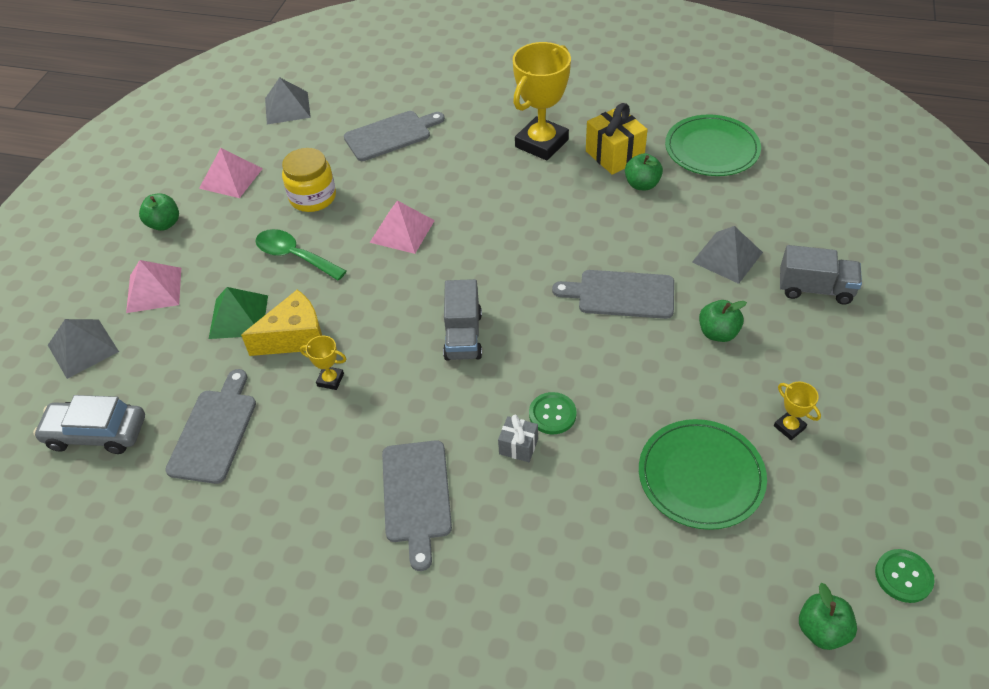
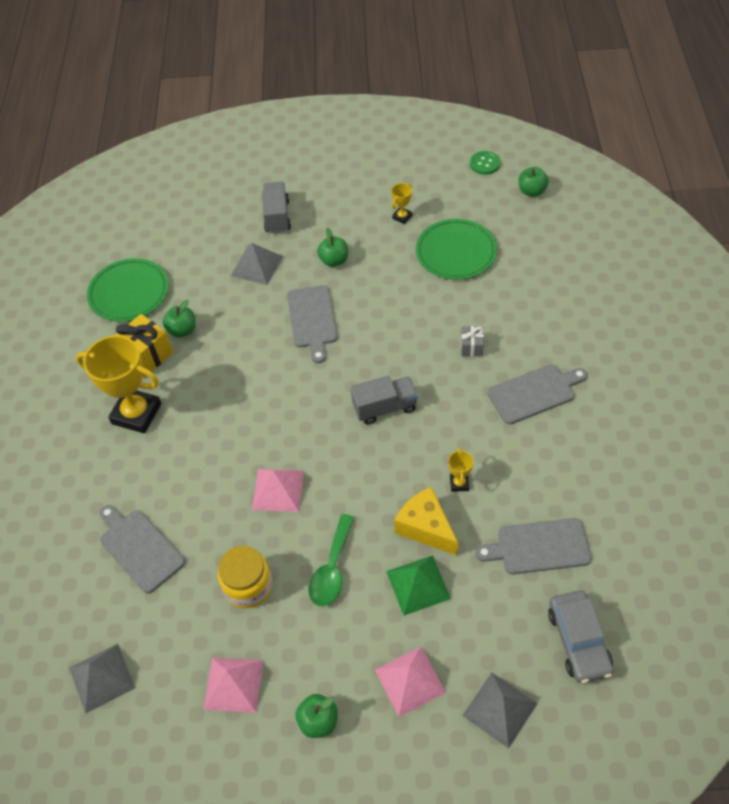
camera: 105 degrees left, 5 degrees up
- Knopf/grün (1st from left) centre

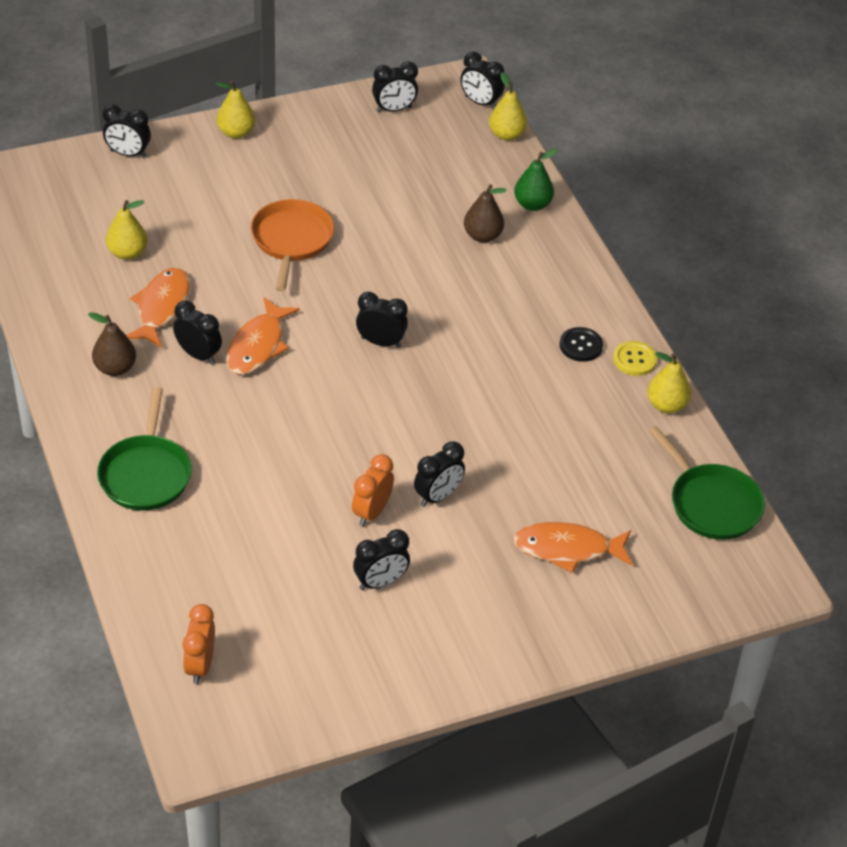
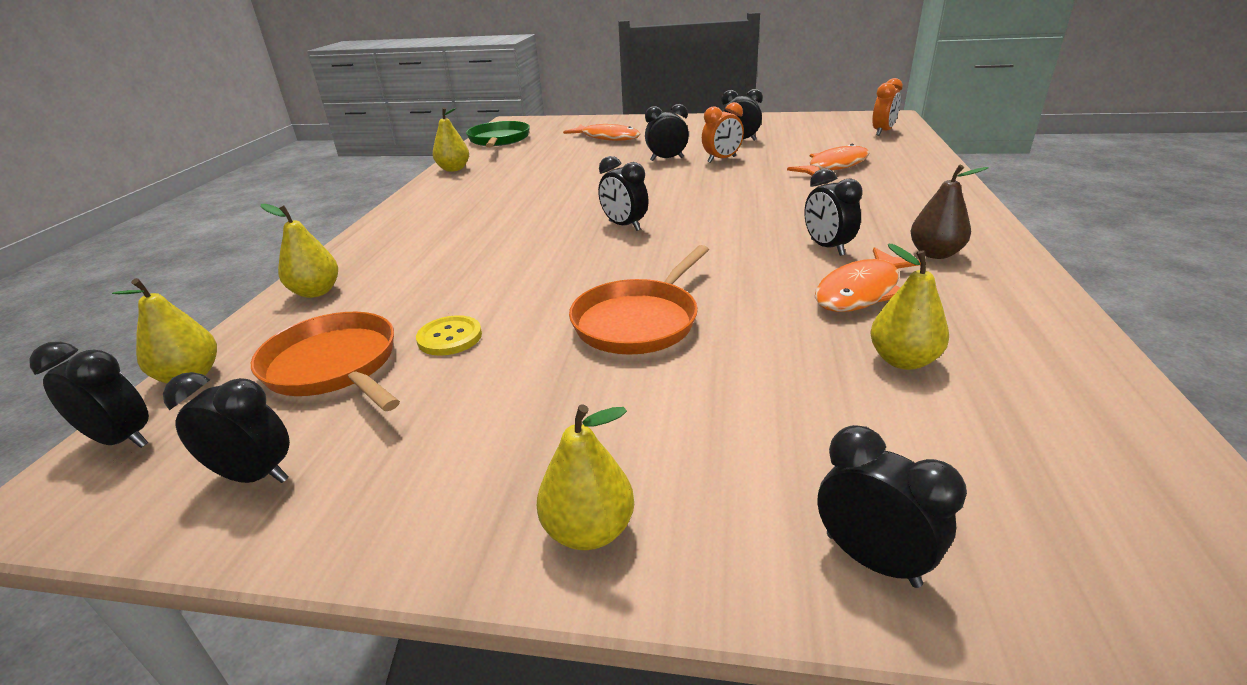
camera: 145 degrees left, 15 degrees down
- Pfanne/grün (1st from left) middle left
~ Fisch/orange (2nd from left) middle left to top centre
~ Wecker/schwarz (7th from left in the first image) top centre = middle left 45 degrees counterclockwise
- Birne/braun (2nd from left) top centre
~ Birne/grün top centre to Birne/gelb (2nd from left) middle left
- Knopf/schwarz middle right
~ Knopf/gelb middle right to centre
+ Pfanne/orange (1st from left) middle left

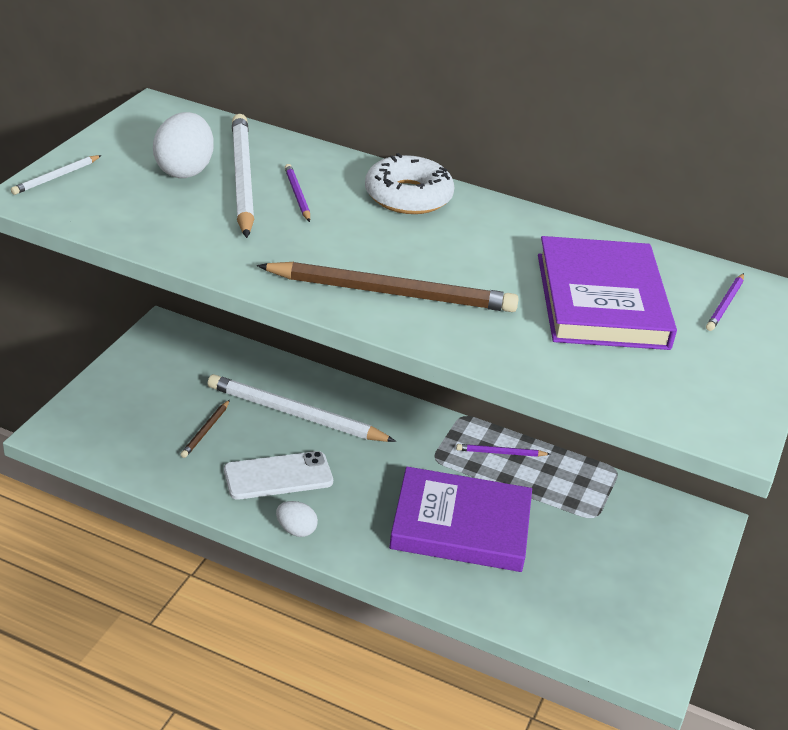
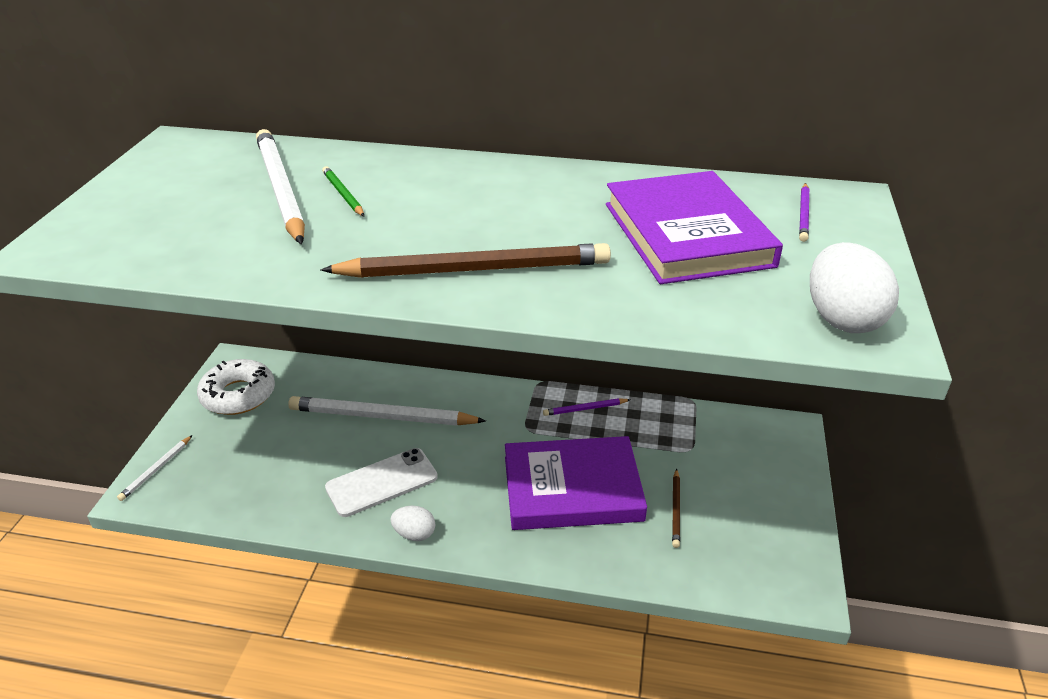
camera: 10 degrees left, 0 degrees up
~ Bleistift/weiß (1st from left) top left to bottom left
~ Ei/weiß (1st from left in the first image) top left to Ei/weiß (2nd from left) middle right
~ Bleistift/braun (1st from left in the first image) middle left to Bleistift/braun (2nd from left) bottom centre
~ Bleistift/lila (1st from left) top centre to Bleistift/grün top left
~ Donut/weiß top centre to middle left

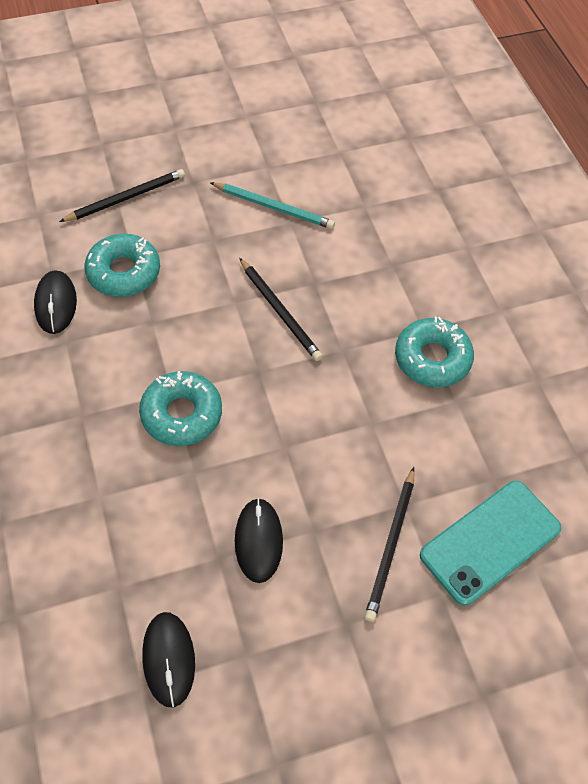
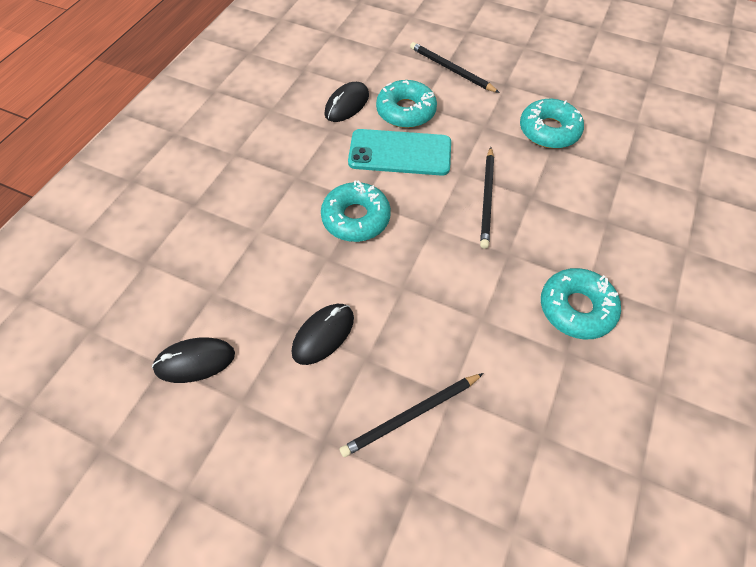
camera: 45 degrees right, 0 degrees up
~ Bleistift/schwarz (1st from left in the first image) top left = top centre 150 degrees counterclockwise
~ Computermaus/schwarz (2nd from left in the first image) bottom left = middle left 45 degrees clockwise
~ Bleistift/türkis top centre to Donut/türkis (3rd from left) top right
~ Handy/türkis bottom right to top centre

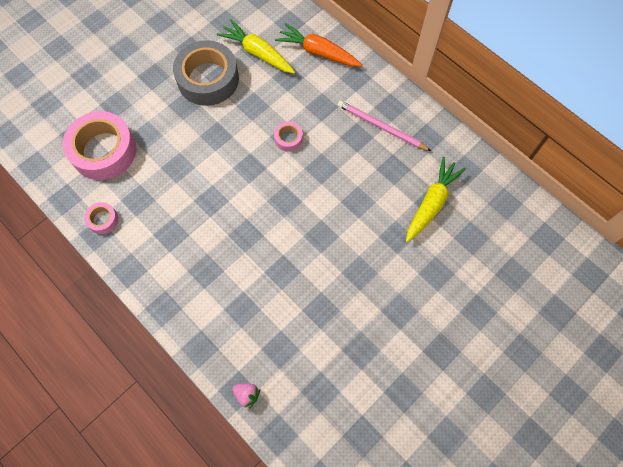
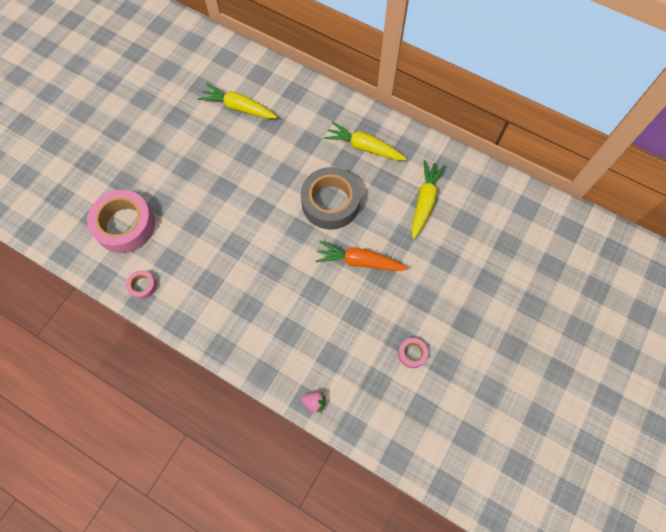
camera: 15 degrees left, 0 degrees up
~ Klebeband/grau top left to centre
~ Klebeband/rosa (3rd from left) top centre to centre
~ Karotte/orange top centre to centre
~ Bleistift/rosa top centre to Karotte/gelb (2nd from left) top centre

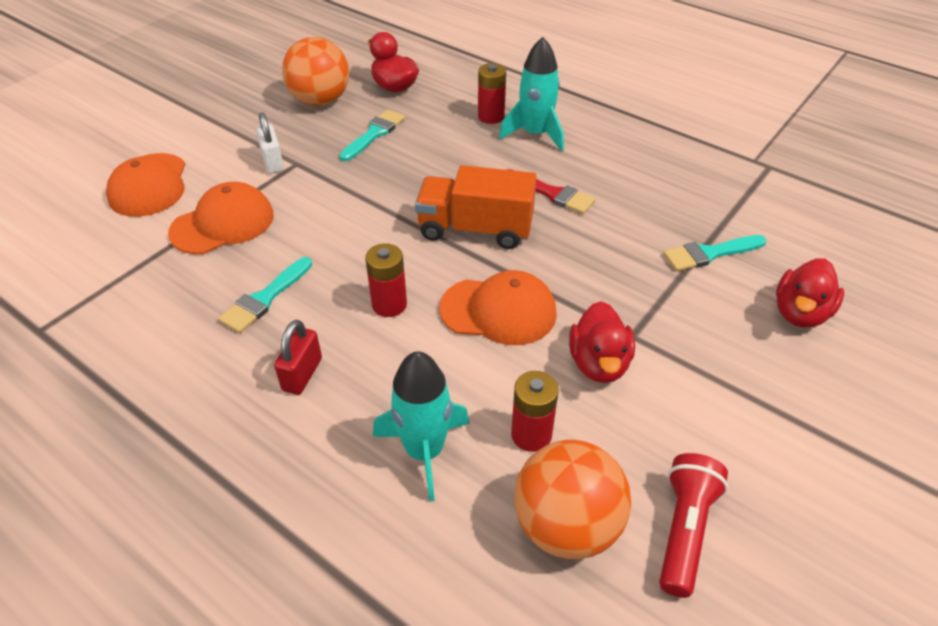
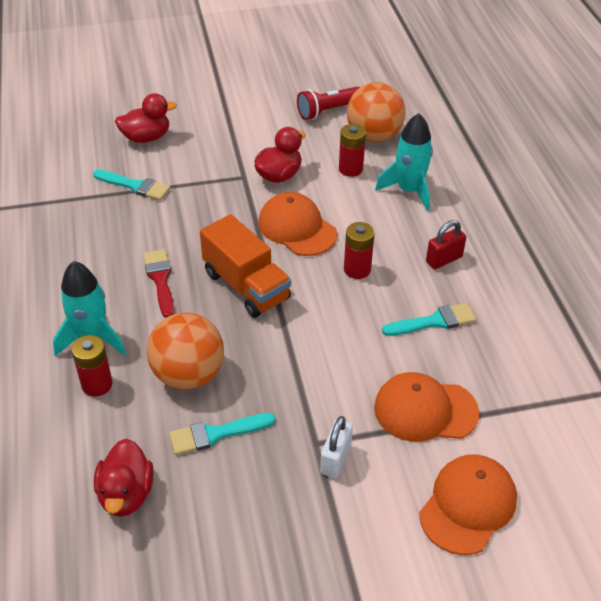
camera: 140 degrees left, 0 degrees up
~ Ball/orange (1st from left) top centre to middle left

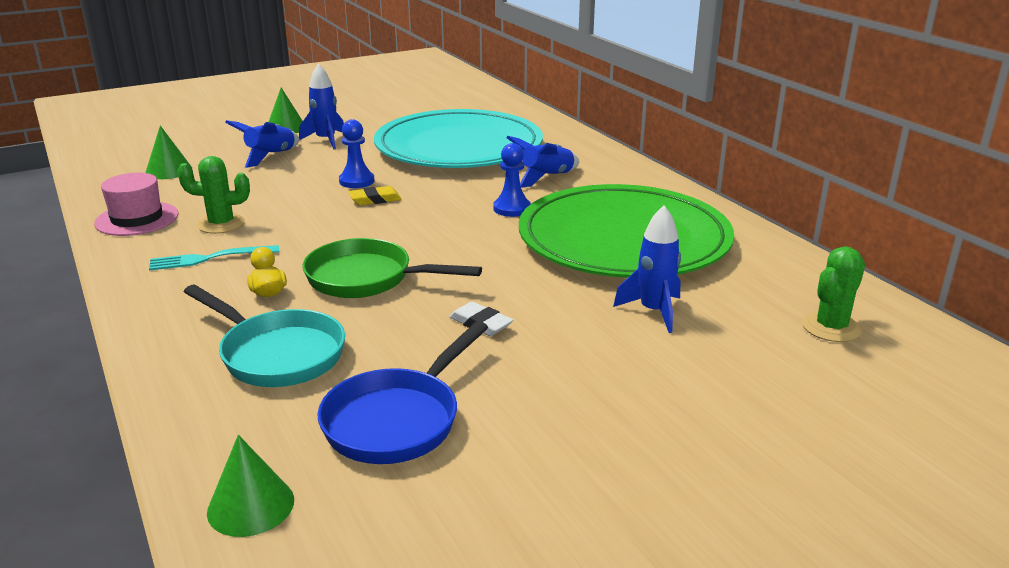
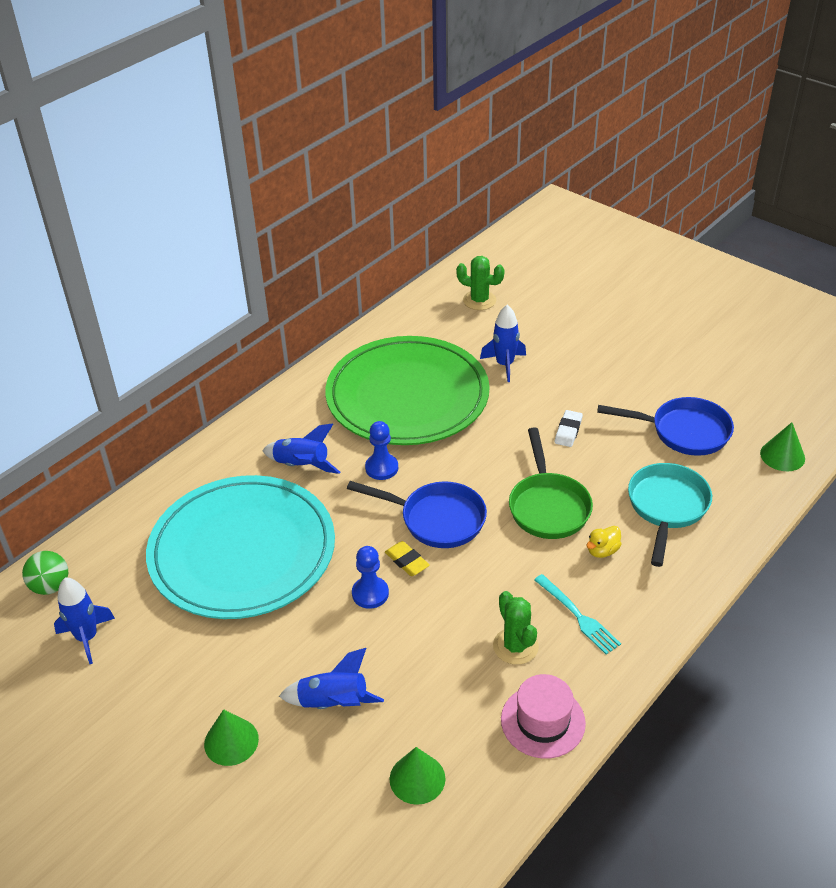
camera: 110 degrees left, 15 degrees up
~ Rakete/blau (2nd from left in the first image) top left to Rakete/blau (1st from left) bottom left
+ Ball/grün middle left
+ Pfanne/blau (1st from left) centre

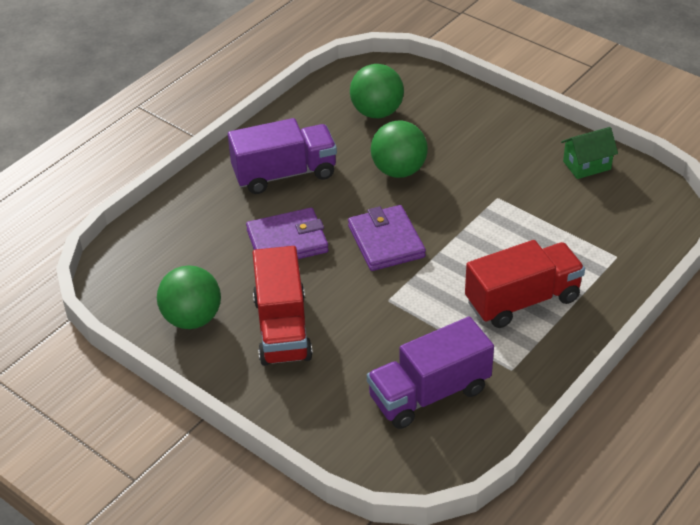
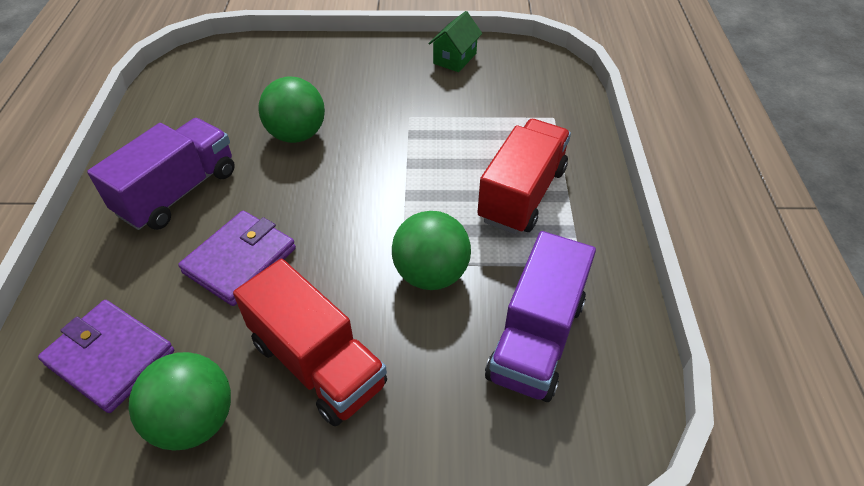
camera: 40 degrees left, 5 degrees up
~ Geldbörse/lila (2nd from left in the first image) centre to Geldbörse/lila (1st from left) bottom left
~ Ball/grün (2nd from left in the first image) top centre to Ball/grün (3rd from left) centre

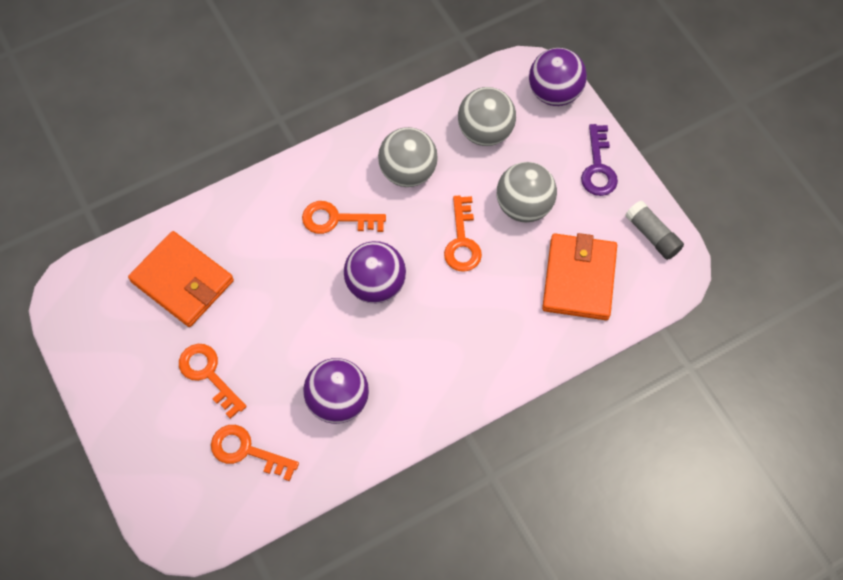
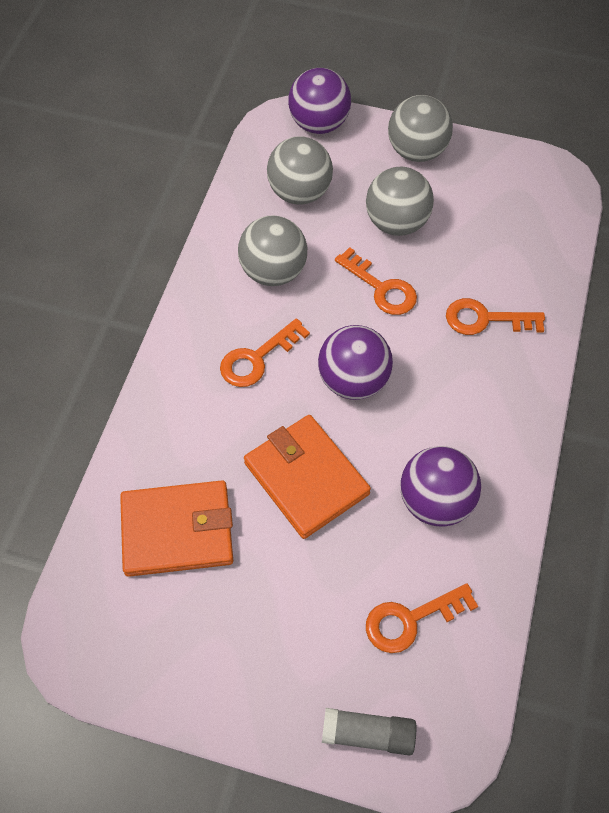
camera: 45 degrees left, 5 degrees down
~ Schlüssel/orange (1st from left in the first image) middle left to Schlüssel/orange (4th from left) middle right
~ Geldbörse/orange (2nd from left) middle right to centre
~ Schlüssel/lila top right to Ball/grau (4th from left) top right
~ Klebestift/grau middle right to bottom centre

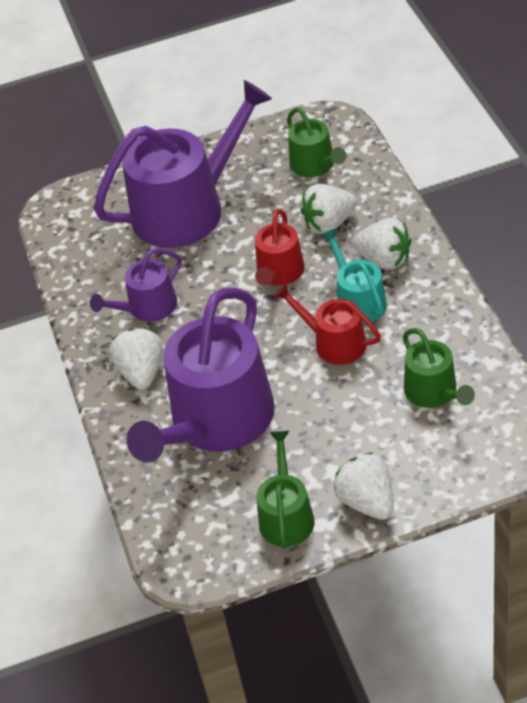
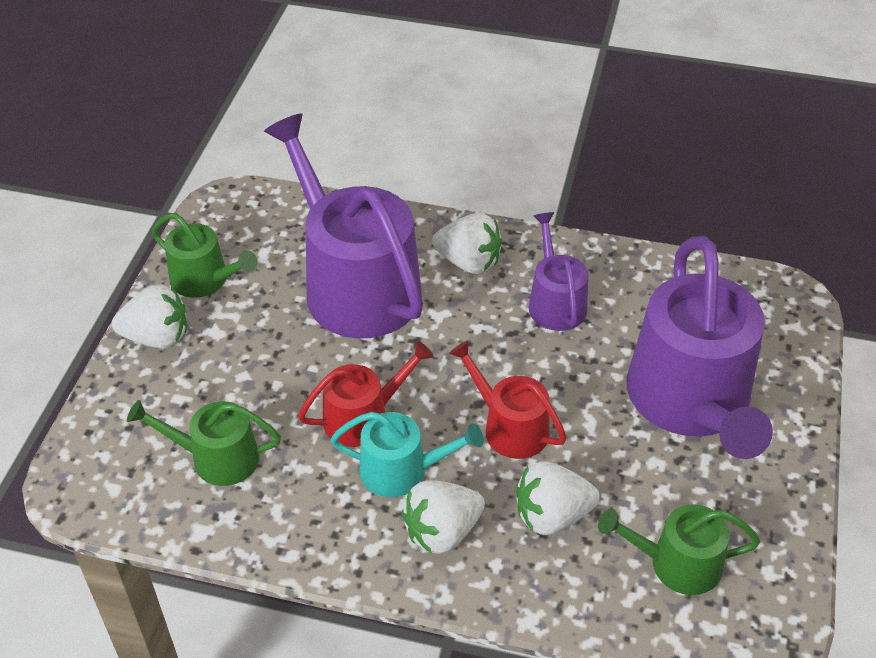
camera: 115 degrees right, 0 degrees up
~ Erdbeere/weiß (2nd from left in the first image) top centre = bottom centre 105 degrees counterclockwise

